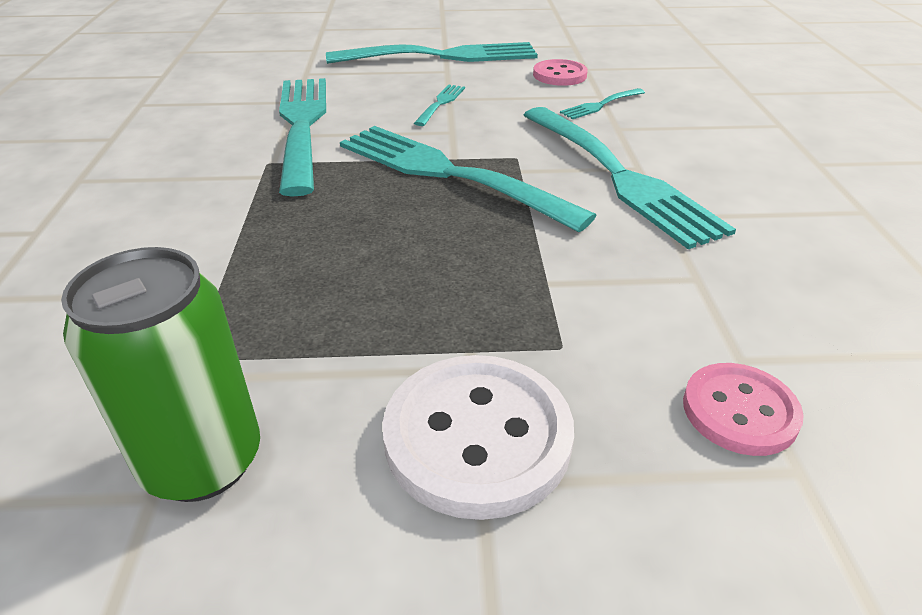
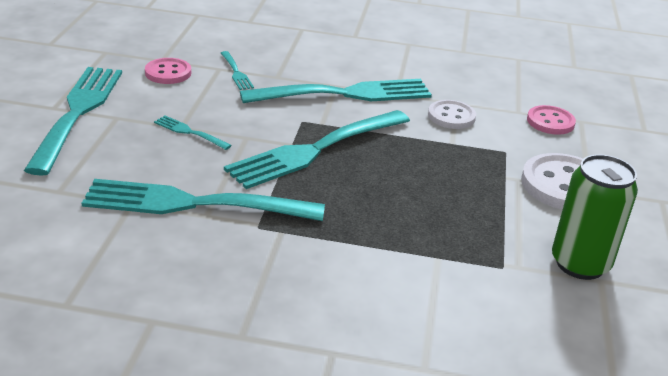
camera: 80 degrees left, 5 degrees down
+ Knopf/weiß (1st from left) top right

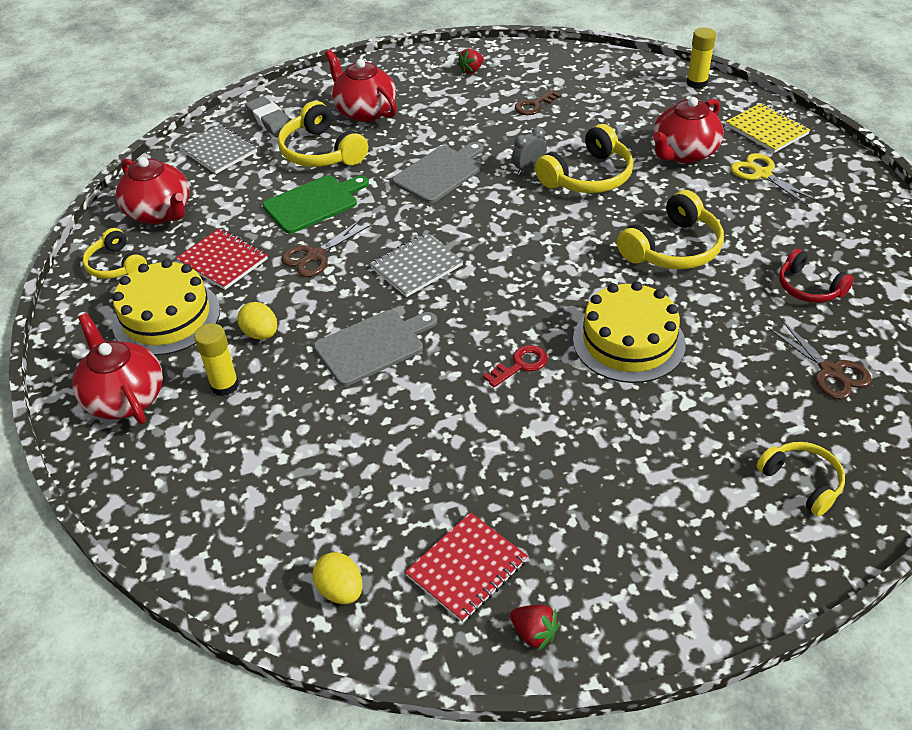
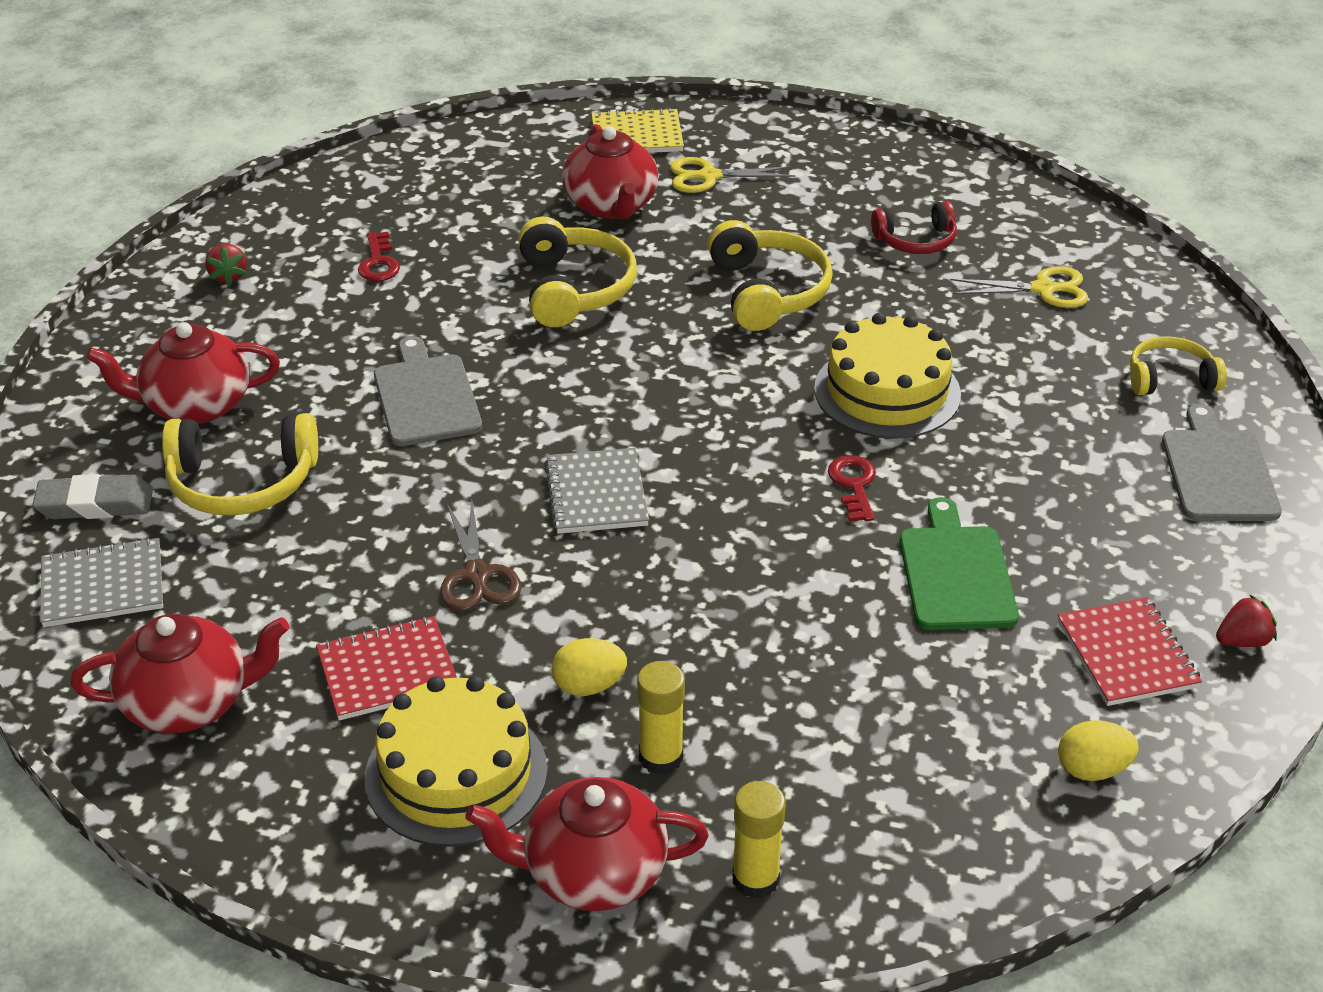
camera: 60 degrees left, 5 degrees down
- Kopfhörer/gelb (1st from left) middle left
~ Schneidebrett/grün top centre to middle right
~ Schneidebrett/grau (1st from left in the first image) centre to Schneidebrett/grau (2nd from left) middle right
- Wecker/grau top centre
~ Schlüssel/braun top centre to Schlüssel/rot (1st from left) top left
~ Klebestift/gelb (2nd from left) top right to bottom centre
~ Schere/braun (2nd from left) middle right to Schere/gelb (2nd from left) top right

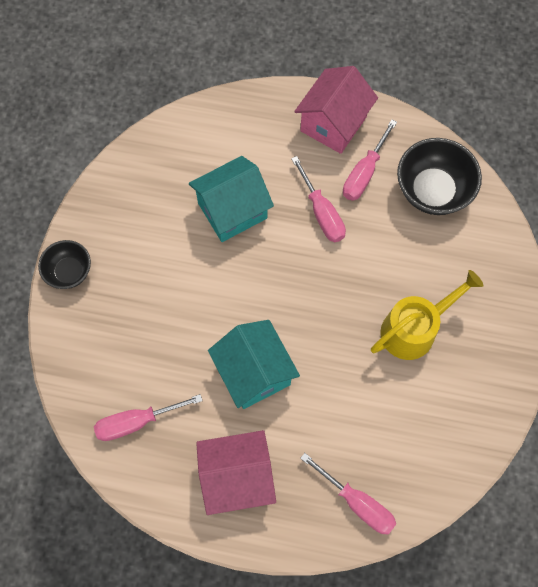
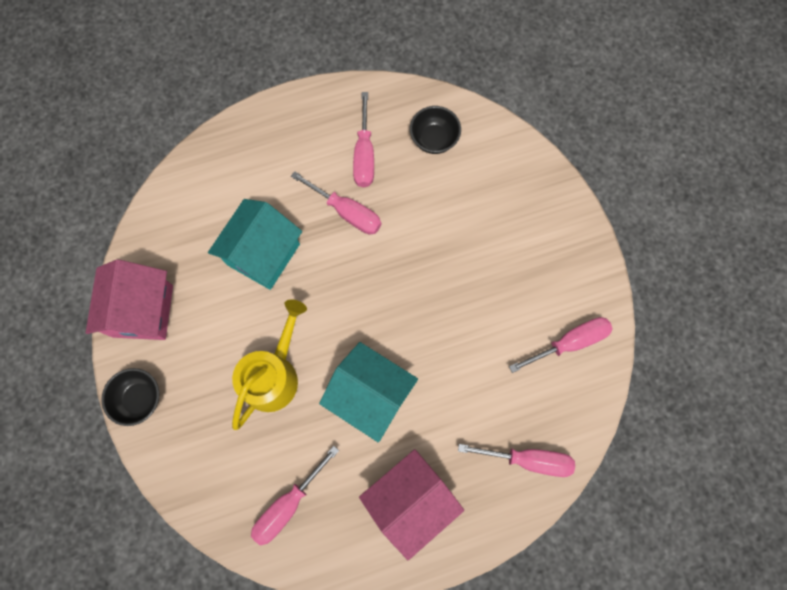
camera: 30 degrees left, 5 degrees up
~ Haus/rosa (2nd from left in the first image) top centre to Haus/rosa (1st from left) middle left
~ Gießkanne/gelb middle right to centre
~ Schüssel/schwarz (2nd from left) top right = top centre x0.61
+ Schraubenzieher/rosa (5th from left) middle right

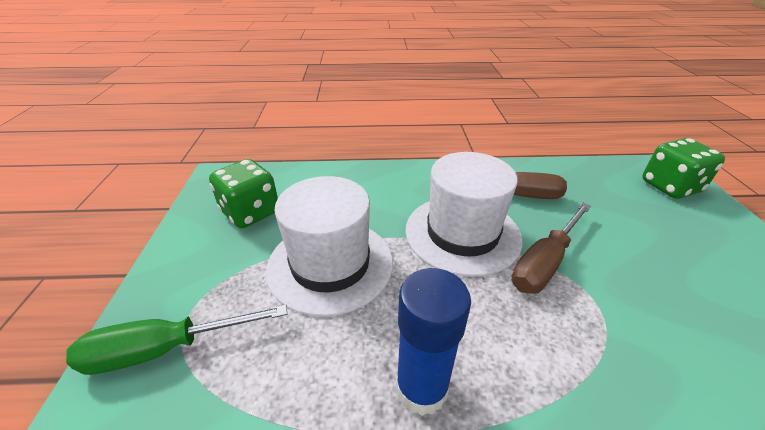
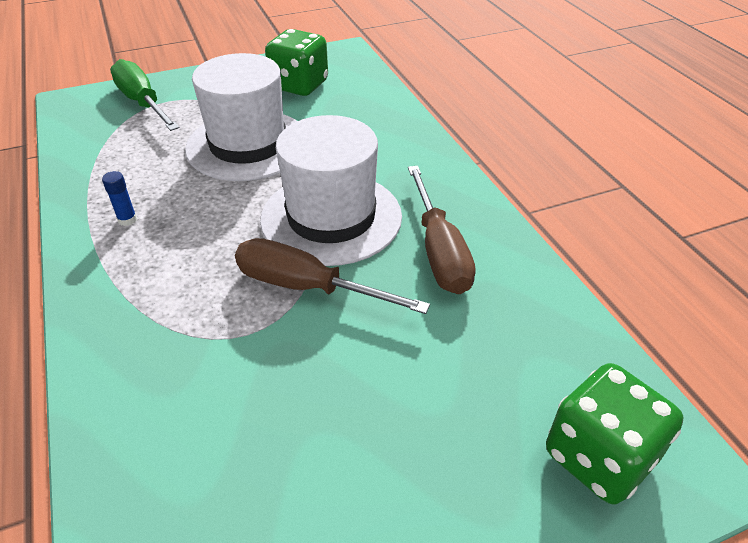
camera: 70 degrees right, 5 degrees up
~ Klebestift/blau bottom centre = middle left x0.42

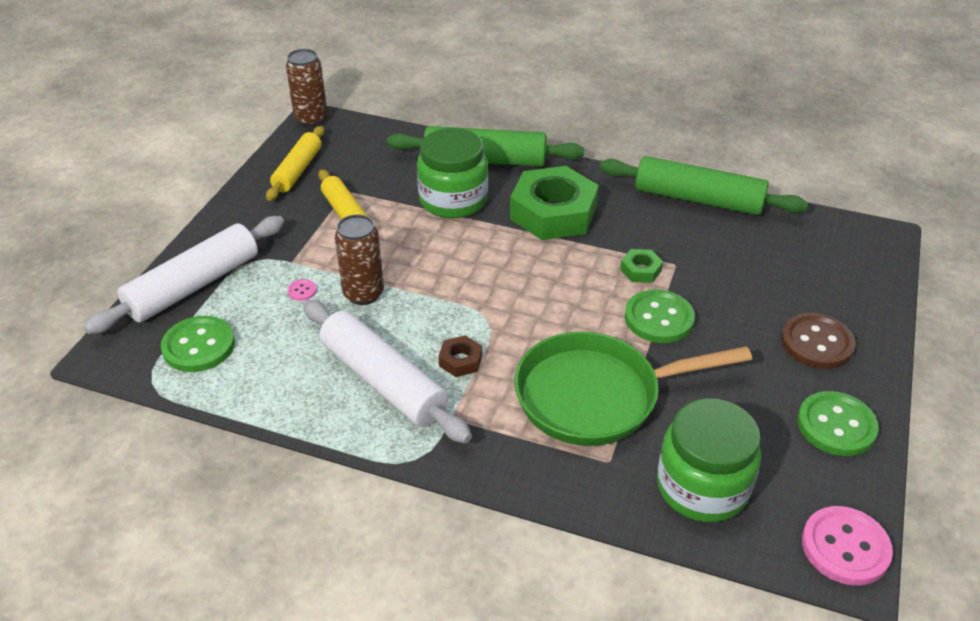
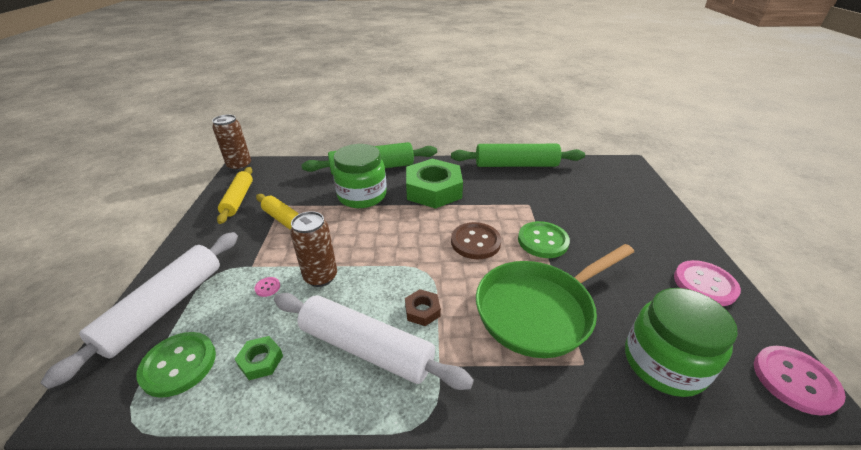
camera: 20 degrees left, 5 degrees down
~ Sechskantmutter/grün (2nd from left in the first image) centre to Sechskantmutter/grün (1st from left) bottom left
~ Knopf/braun middle right to centre
~ Knopf/grün (3rd from left) bottom right to Knopf/rosa (2nd from left) middle right

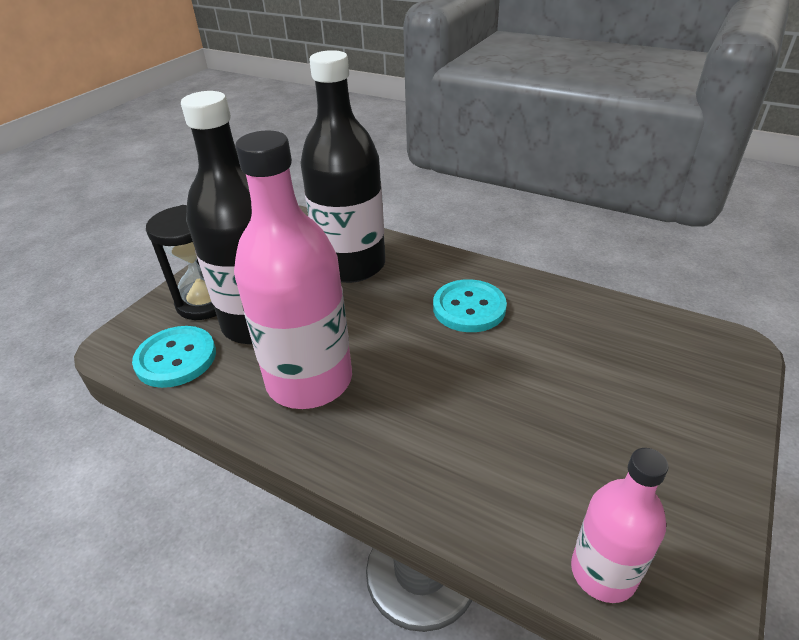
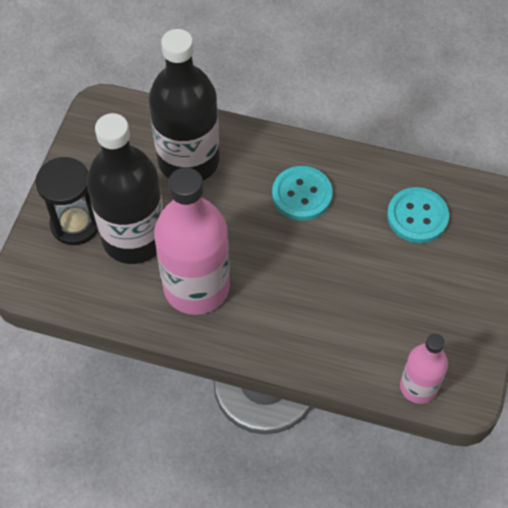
camera: 15 degrees left, 20 degrees up
~ Knopf/türkis (1st from left in the first image) middle left to Knopf/türkis (2nd from left) middle right

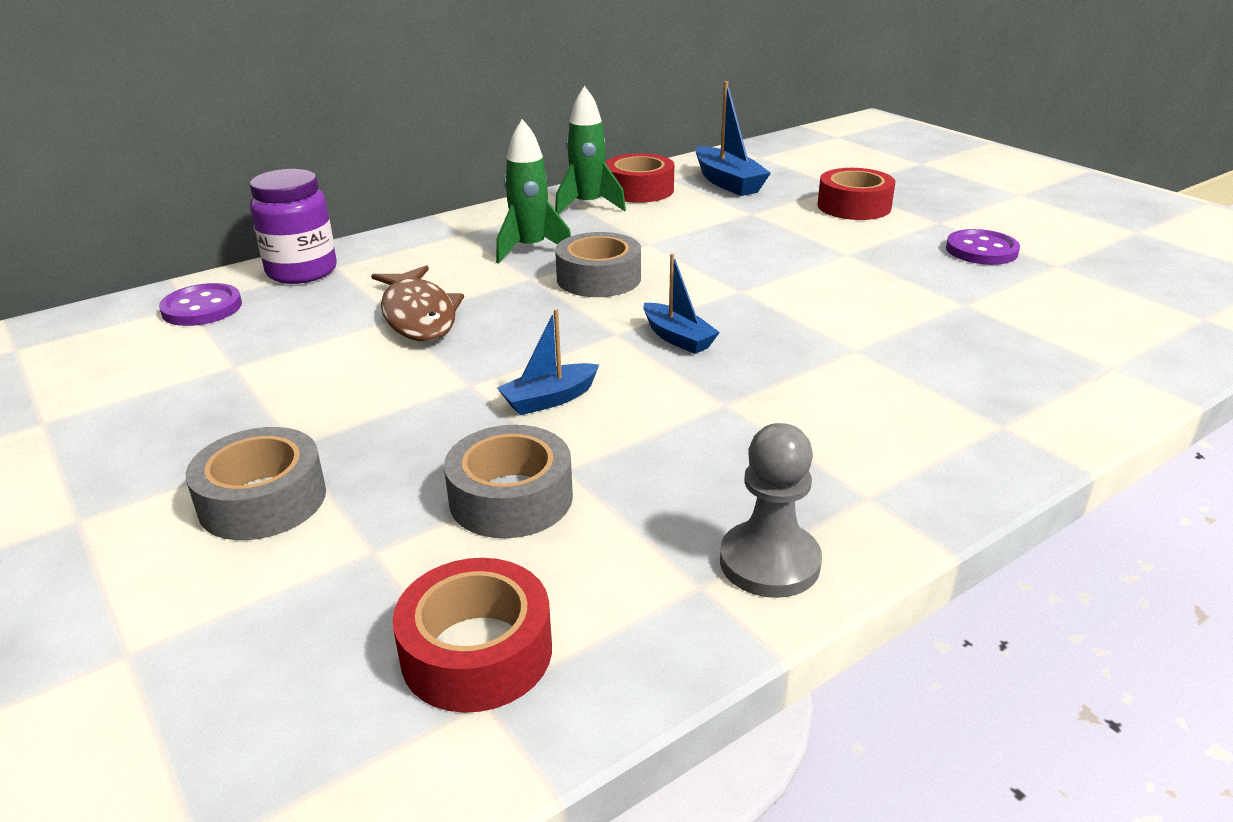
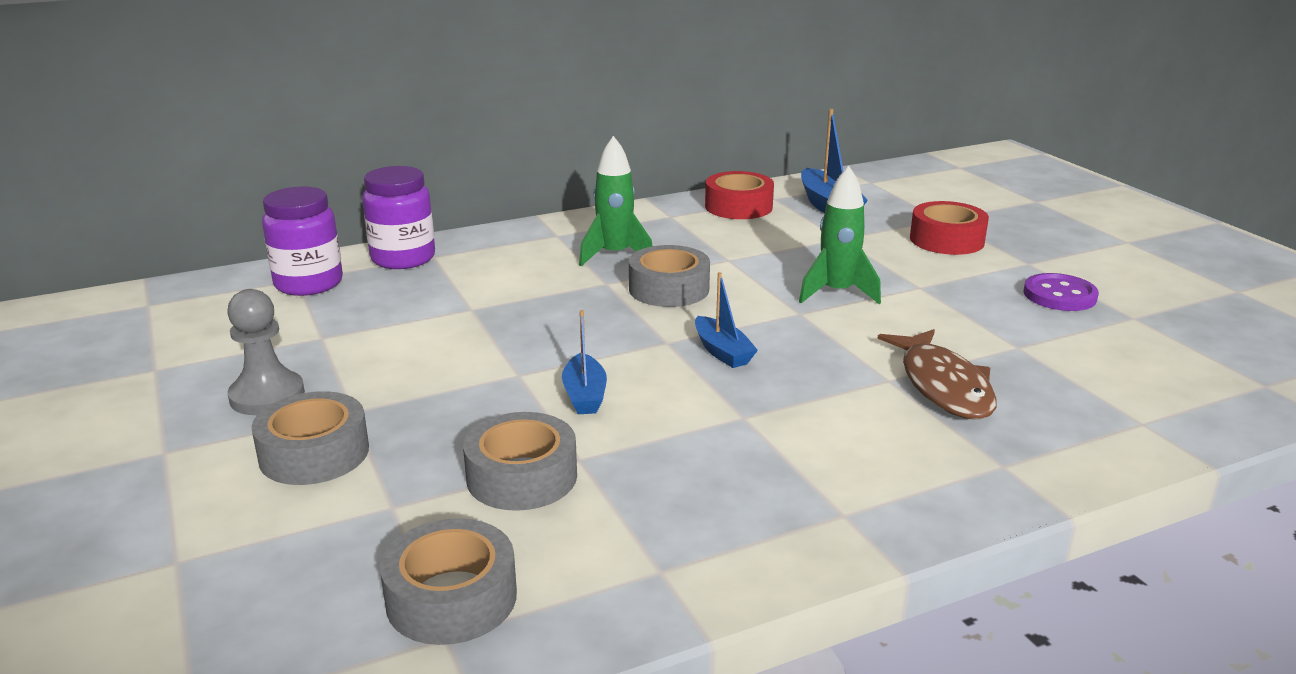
camera: 10 degrees right, 5 degrees down
~ Knopf/lila (1st from left) middle left to Einmachglas/lila (1st from left) middle left
~ Fisch/braun centre to middle right
~ Klebeband/rot (1st from left) bottom centre to Klebeband/grau (2nd from left) bottom centre
~ Boot/blau (1st from left) centre = centre 75 degrees counterclockwise
~ Rakete/grün (2nd from left) top centre to centre
~ Bauer/grau centre to middle left

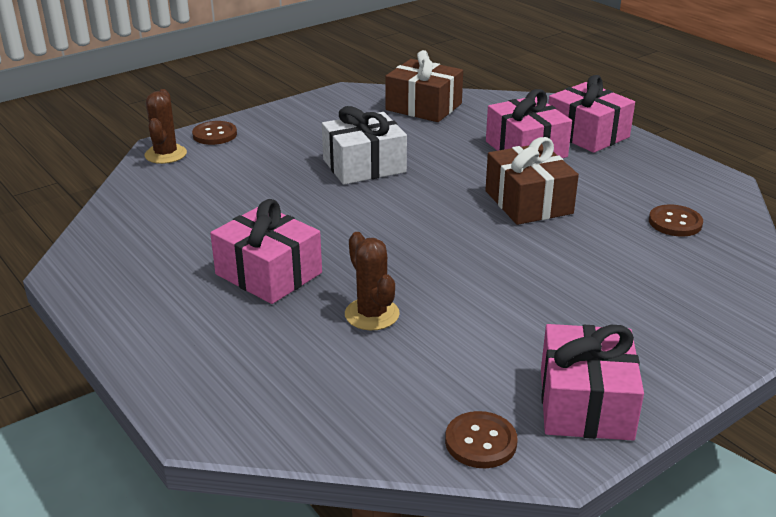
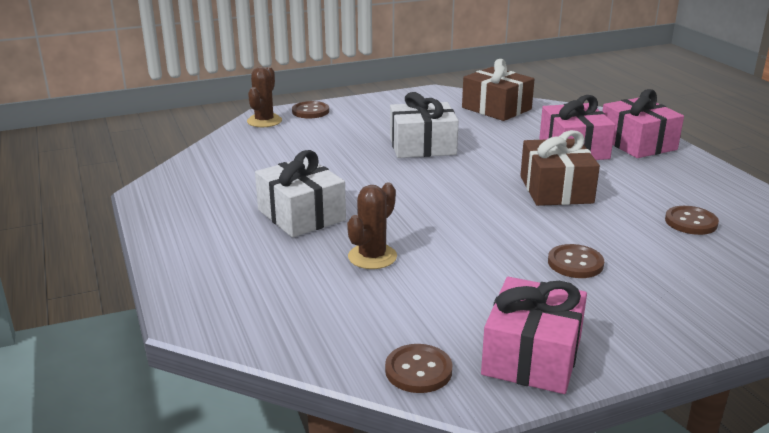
camera: 15 degrees right, 5 degrees down
~ Geschenk/rosa (1st from left) centre to Geschenk/weiß (1st from left) centre
~ Kaktus/braun (2nd from left) centre = centre 45 degrees clockwise
+ Knopf/braun (3rd from left) middle right

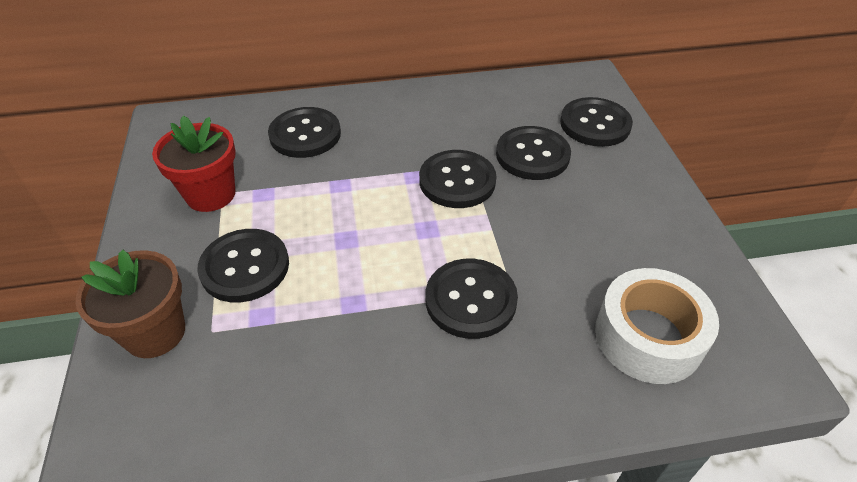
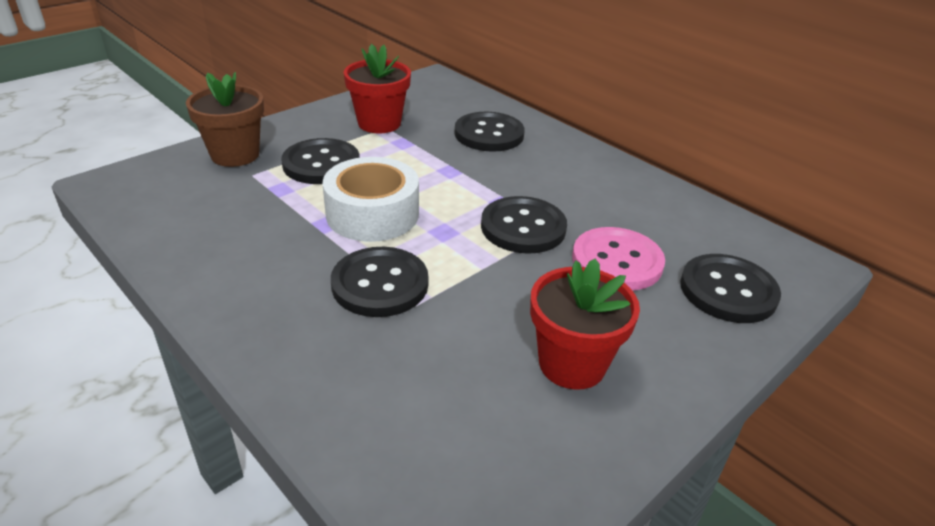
camera: 55 degrees right, 10 degrees down
~ Knopf/schwarz (5th from left) top centre to Knopf/rosa centre
~ Klebeband/weiß bottom right to centre
+ Blumentopf/rot (2nd from left) centre

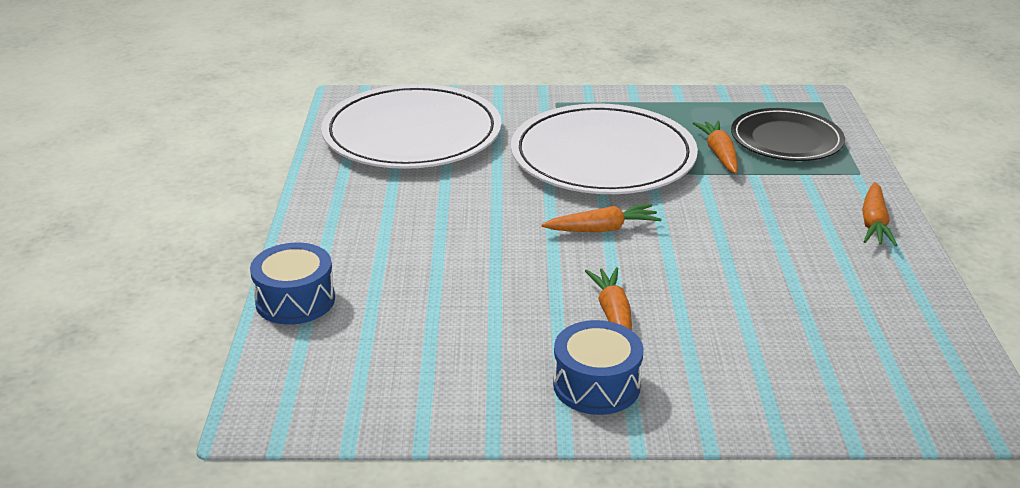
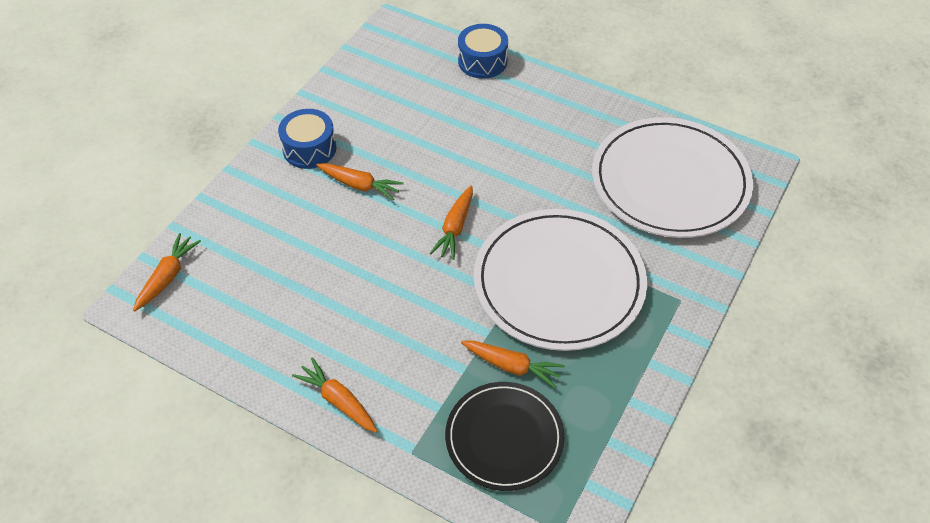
camera: 120 degrees right, 20 degrees up
+ Karotte/orange (1st from left) middle left

